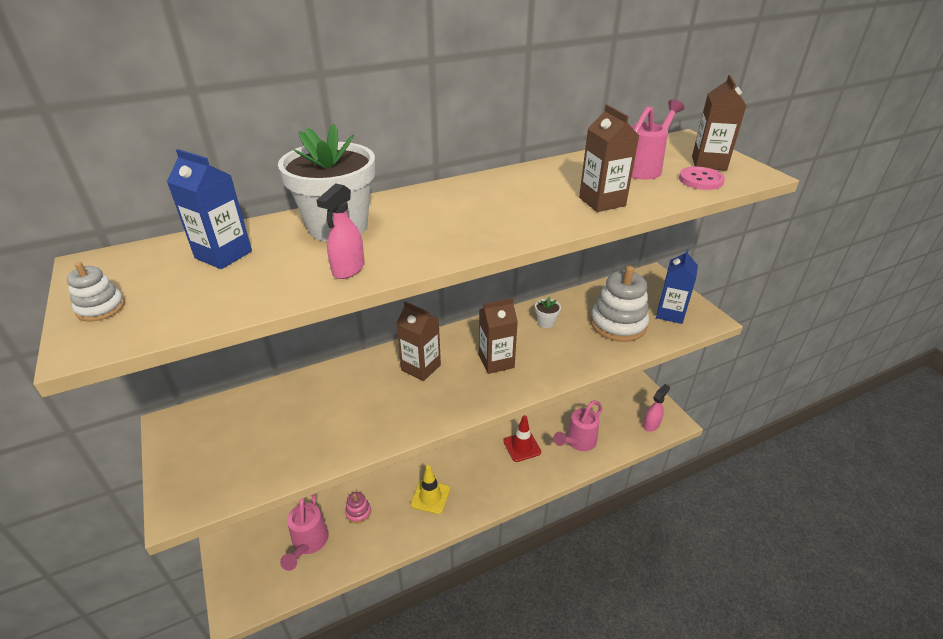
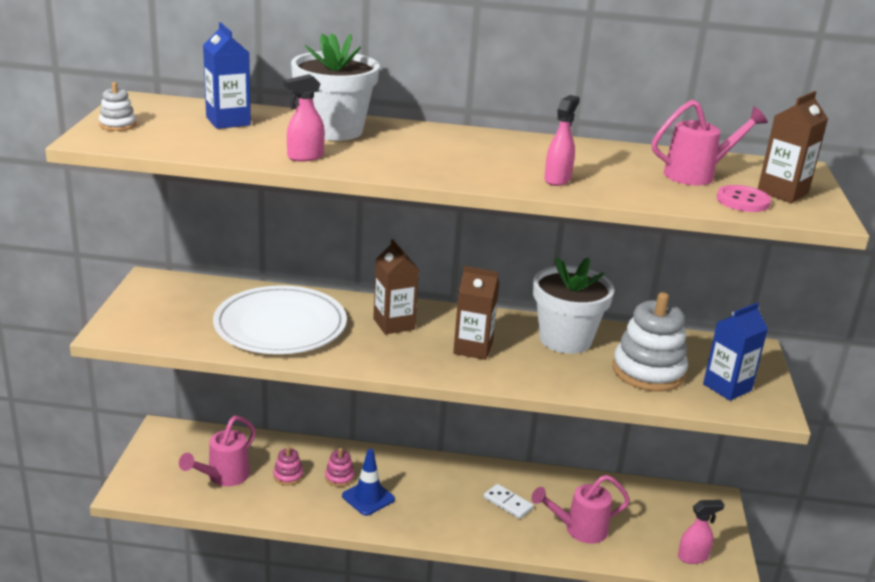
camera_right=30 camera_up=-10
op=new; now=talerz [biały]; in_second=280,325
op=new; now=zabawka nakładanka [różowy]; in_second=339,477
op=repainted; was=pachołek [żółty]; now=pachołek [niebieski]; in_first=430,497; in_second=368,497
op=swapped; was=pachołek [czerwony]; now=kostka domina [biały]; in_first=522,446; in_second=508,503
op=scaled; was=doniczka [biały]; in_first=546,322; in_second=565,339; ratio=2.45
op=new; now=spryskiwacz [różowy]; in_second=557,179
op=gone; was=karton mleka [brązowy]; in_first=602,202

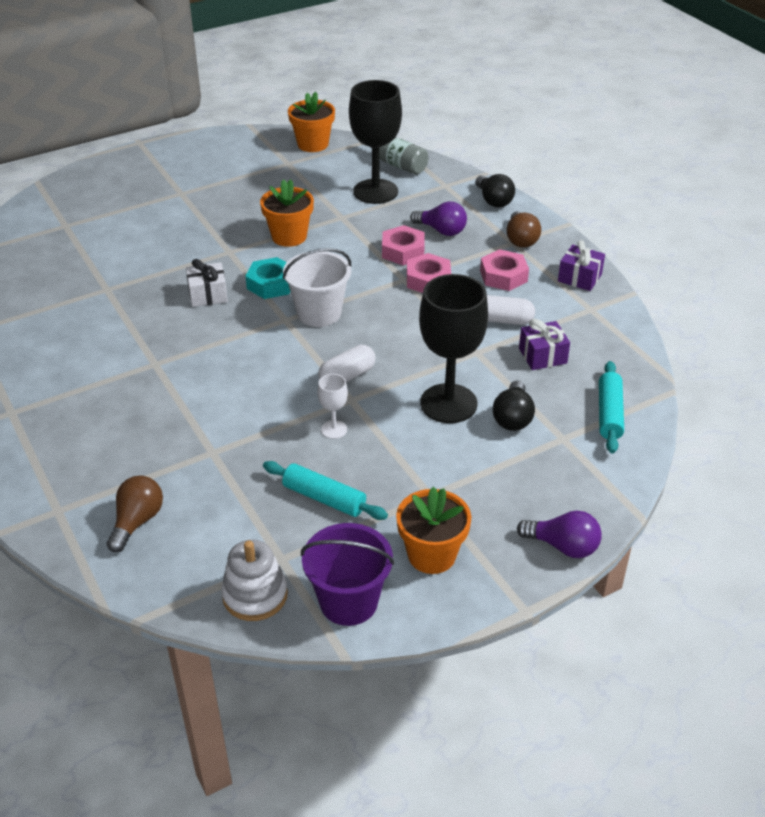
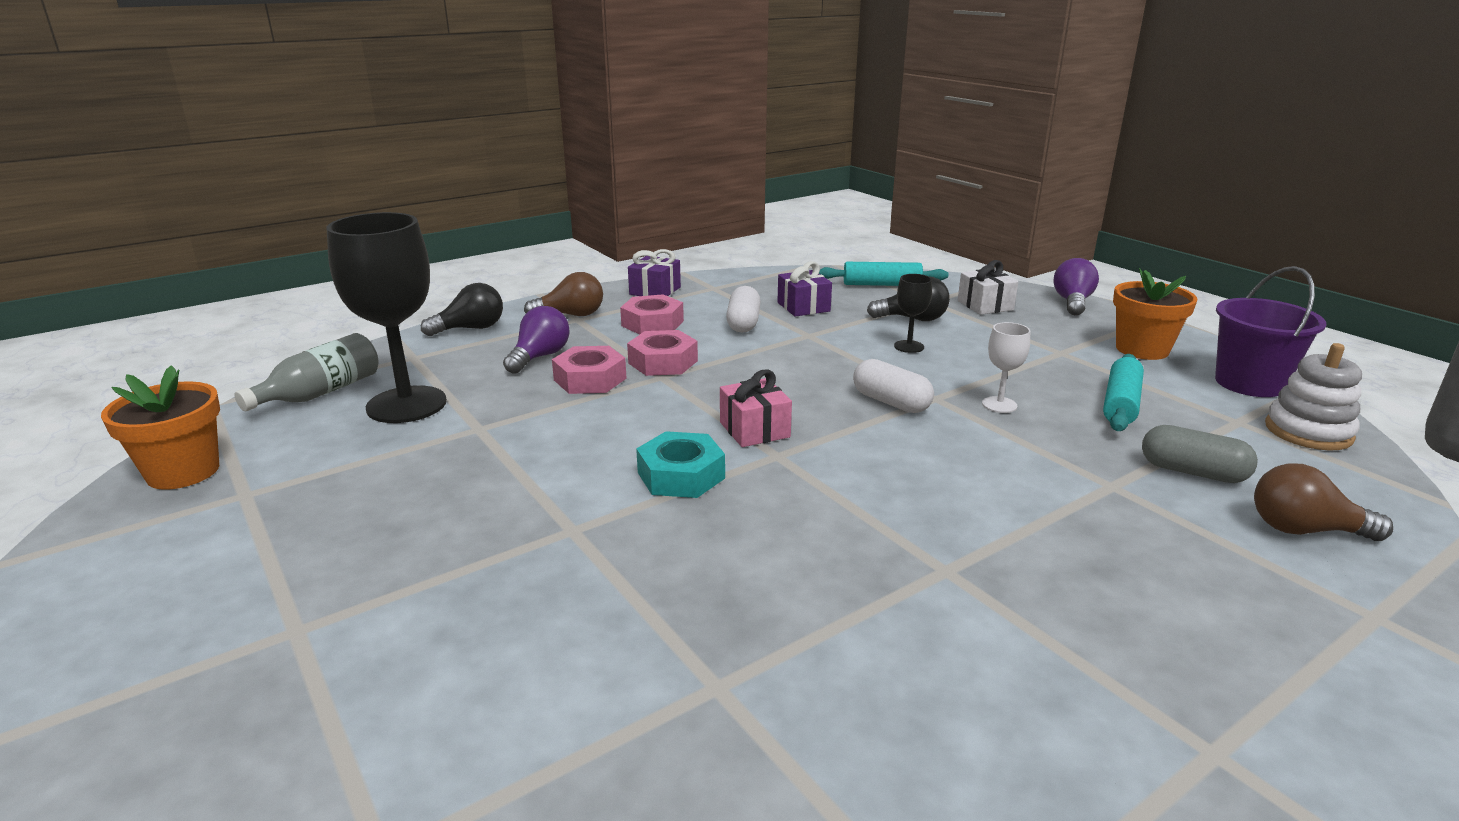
camera_right=-95 camera_up=-15
op=swapped; was=wiadro [biały]; now=prezent [różowy]; in_first=319,313; in_second=754,430
op=scaled; was=kielich [czarny]; in_first=448,403; in_second=909,346; ratio=0.44
op=shifted; was=prezent [biały]; in_first=208,295; in_second=985,305
op=new; now=kapsułka [szary]; in_second=1192,472
op=gone; was=doniczka [pomarańczowy]; in_first=289,236

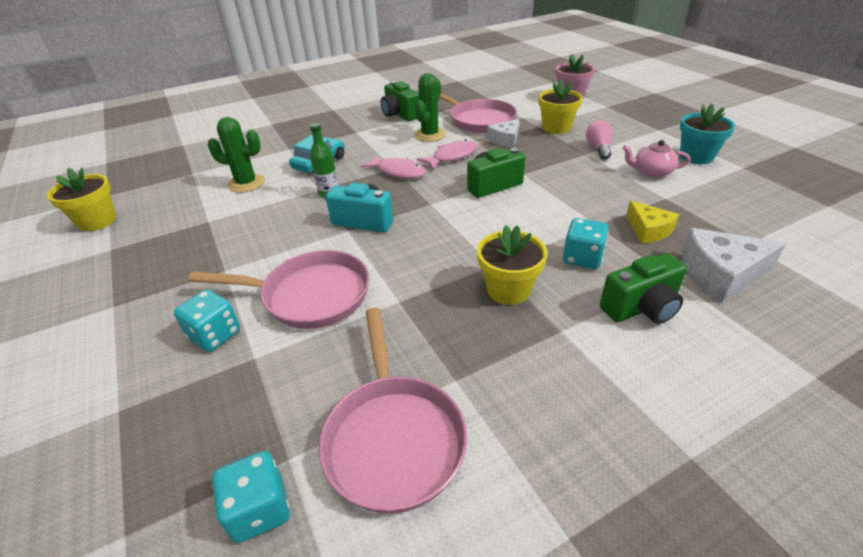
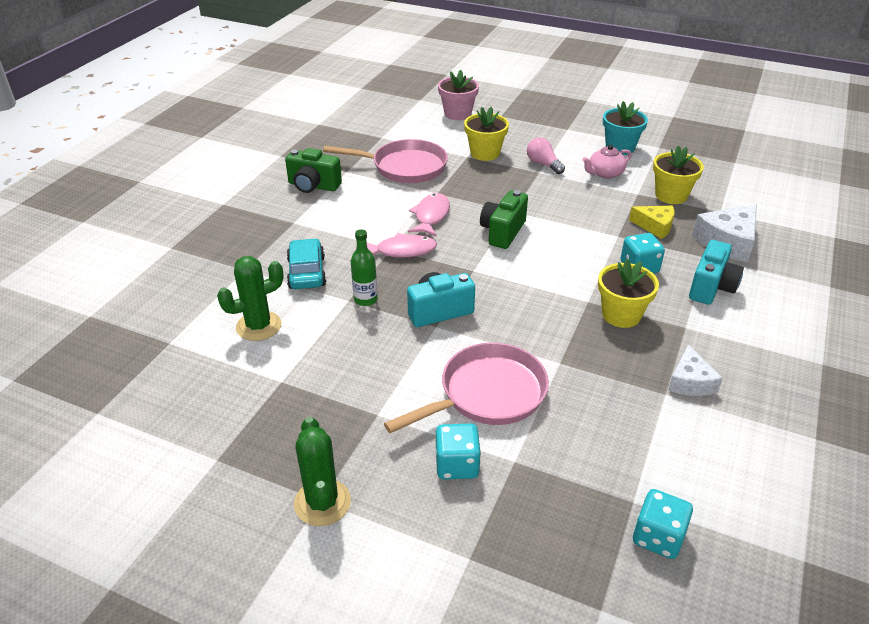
camera_right=-40 camera_up=0
op=shifted; was=kaktus [zielony]; in_first=430,135; in_second=322,502
op=shifted; was=doniczka [żółty]; in_first=97,221; in_second=671,195
op=shifted; was=ser [biały]; in_first=505,140; in_second=690,381
op=repainted; was=aparat fotograficzny [zielony]; now=aparat fotograficzny [turkusowy]; in_first=641,308; in_second=711,287
op=gone; was=patelnia [różowy]; in_first=393,438

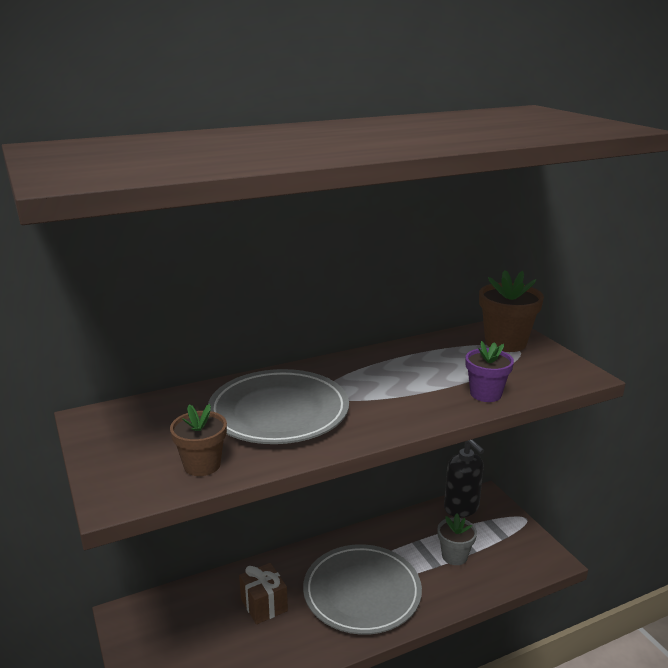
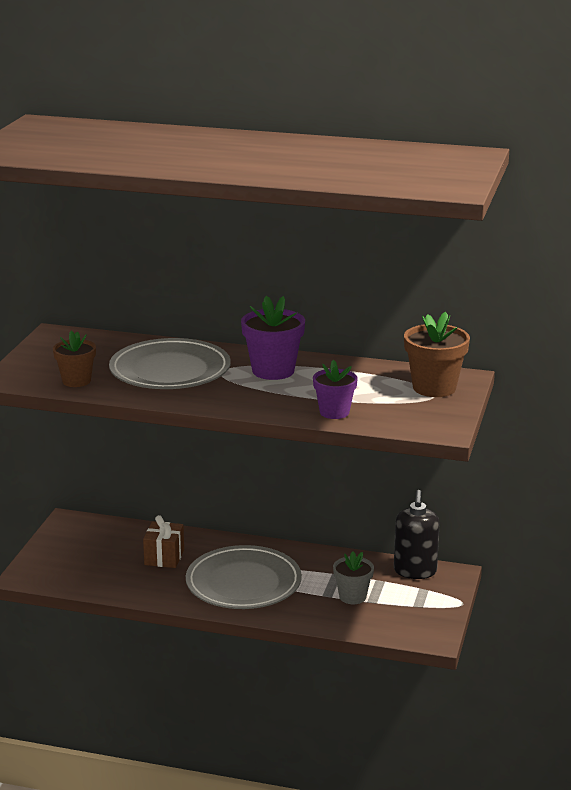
camera_right=40 camera_up=0
op=new; now=doniczka [fioletowy]; in_second=273,371

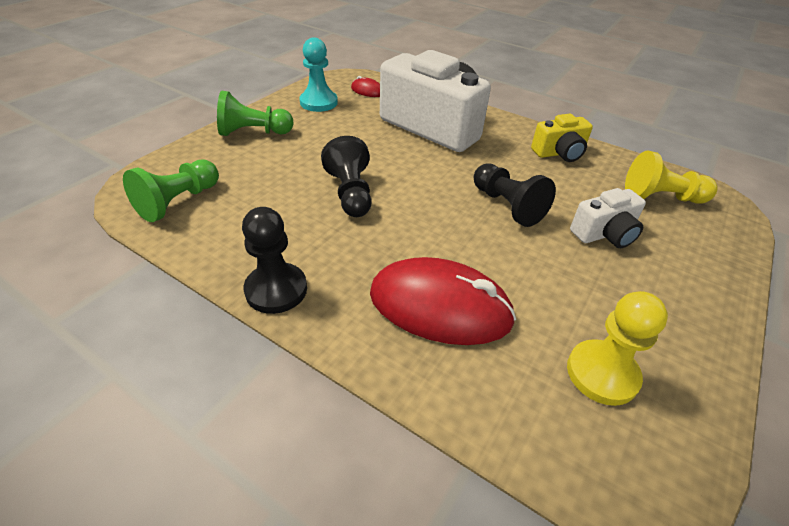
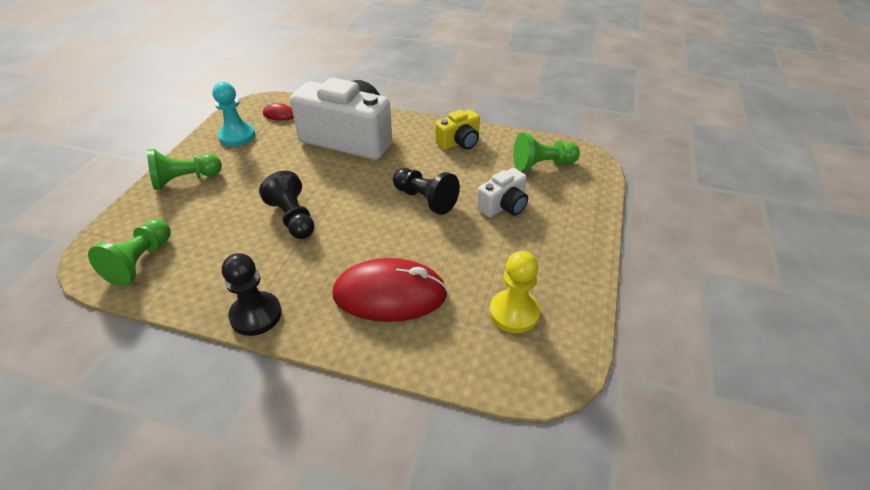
camera_right=-15 camera_up=0
op=repainted; was=pionek [żółty]; now=pionek [zielony]; in_first=661,197; in_second=542,165

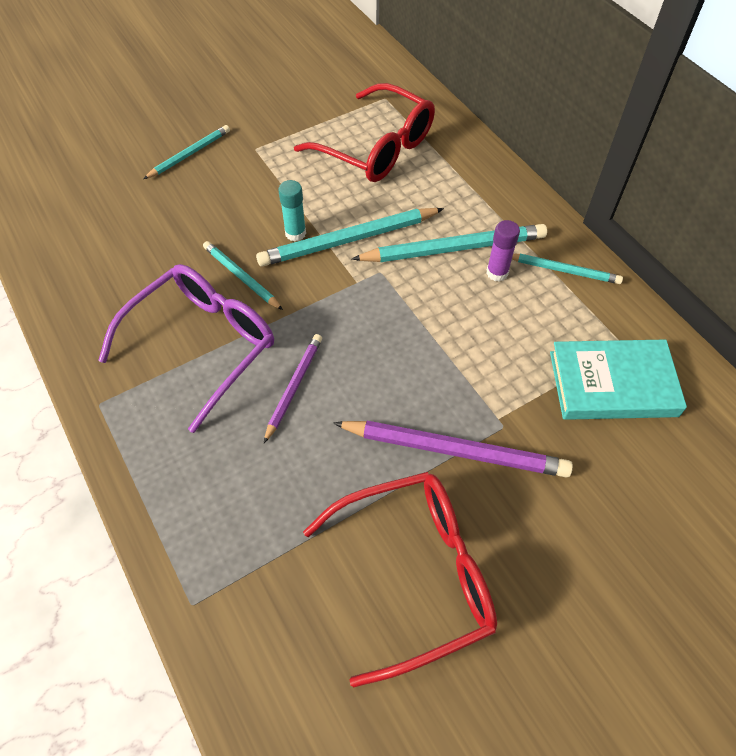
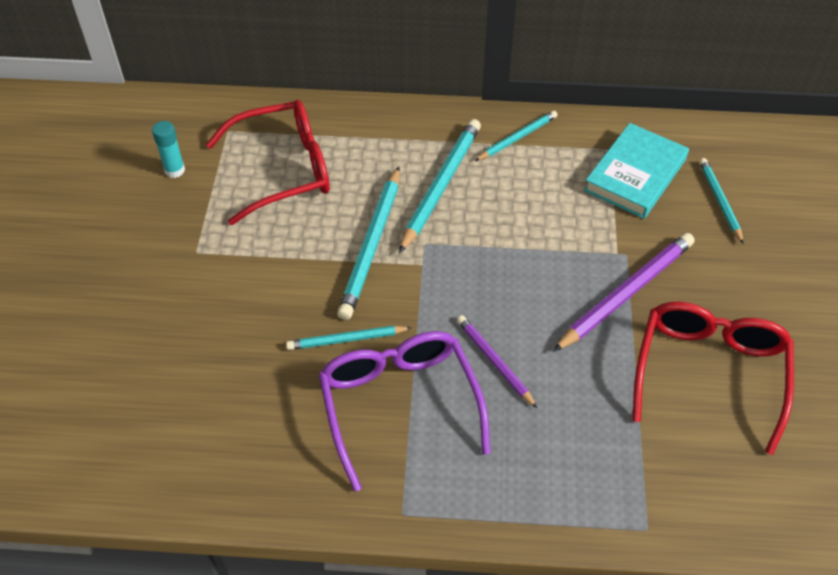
camera_right=-55 camera_up=-5
op=shifted; was=klej w sztyfcie [turkusowy]; in_first=295,233; in_second=174,170
op=shifted; was=ołówek [turkusowy]; in_first=189,154; in_second=720,201
op=gone; was=klej w sztyfcie [fioletowy]; in_first=497,273

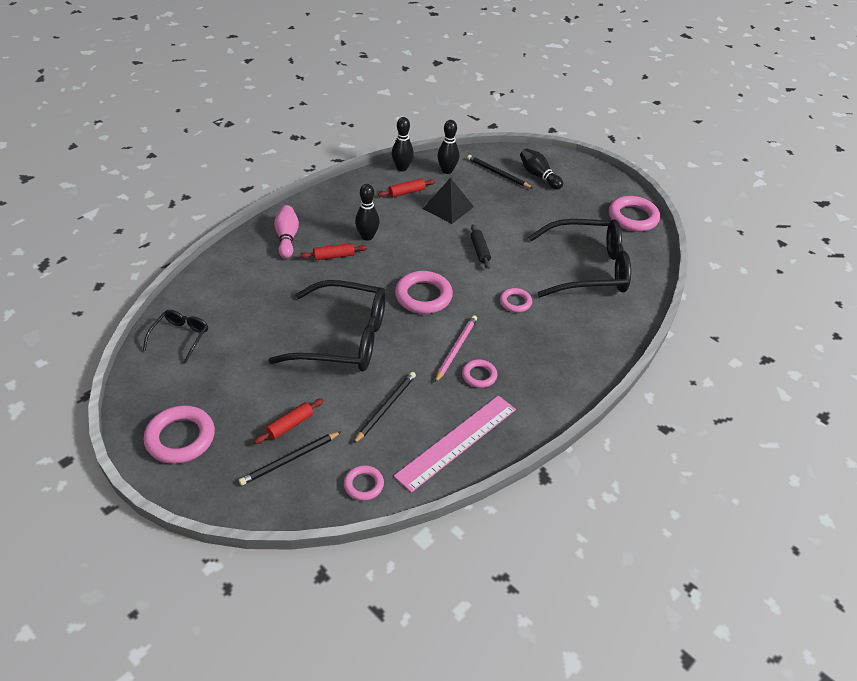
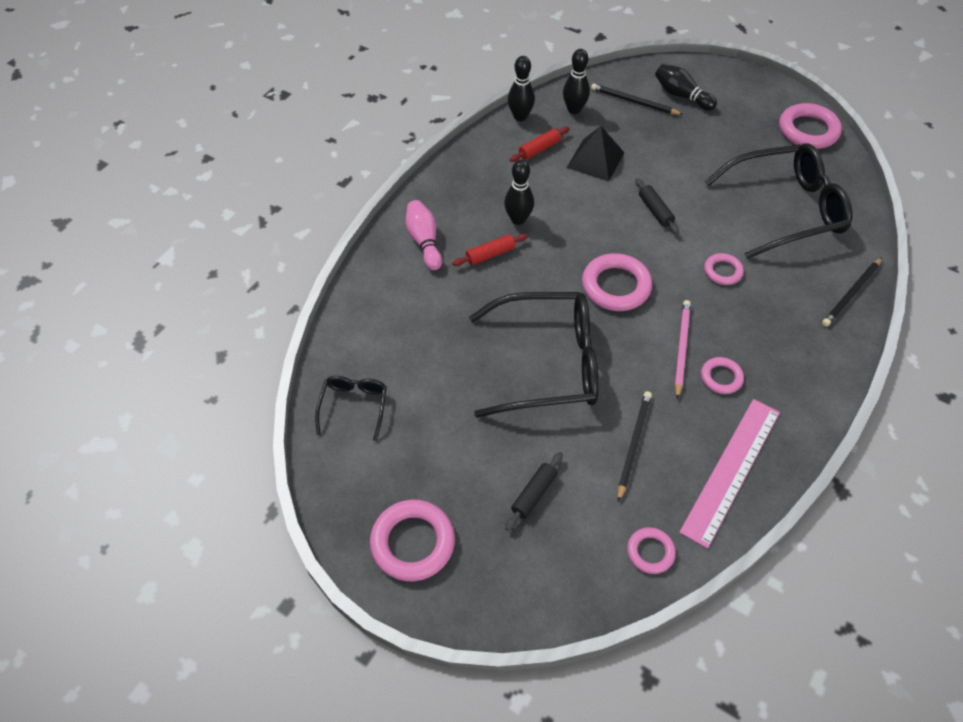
camera_right=-10 camera_up=10
op=repainted; was=wałek do ciasta [czerwony]; now=wałek do ciasta [czarny]; in_first=290,425; in_second=534,494
op=shifted; was=ołówek [czarny]; in_first=289,460; in_second=851,294

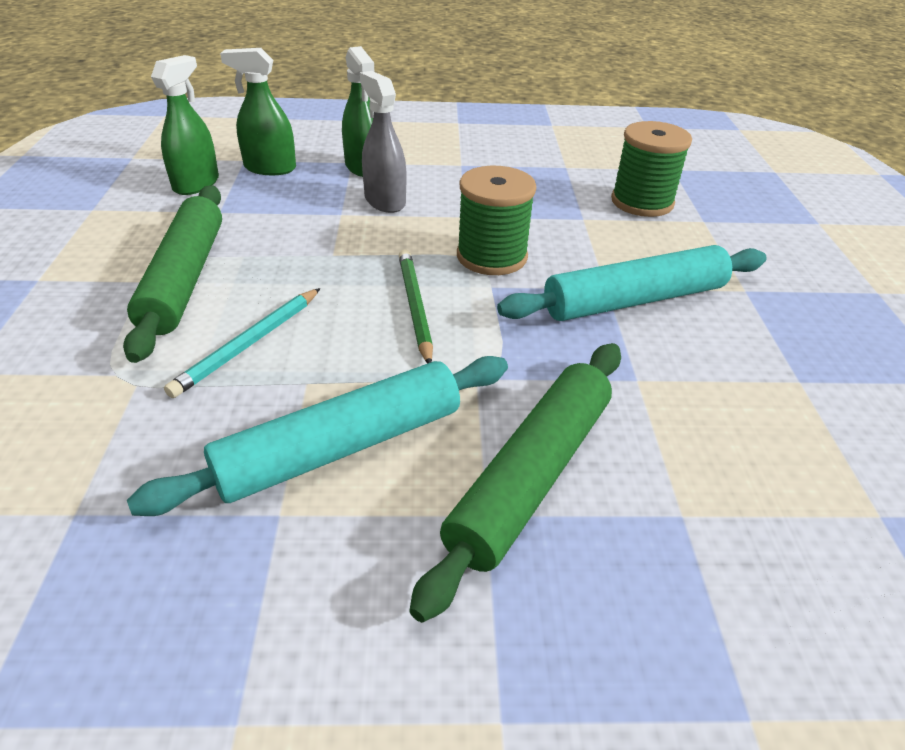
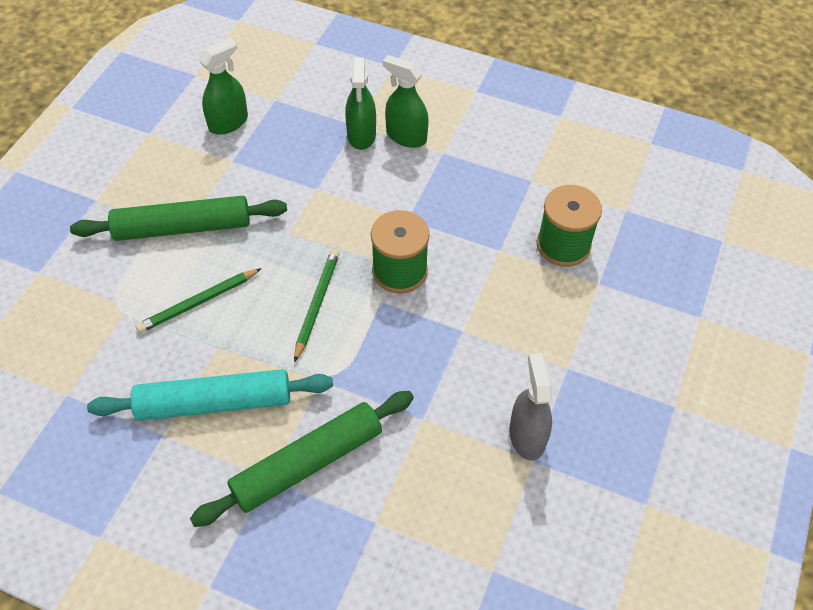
camera_right=25 camera_up=15
op=rotated; was=wałek do ciasta [zielony]; in_first=184,278; in_second=183,227; clockwise=60
op=repainted; was=ołówek [turkusowy]; now=ołówek [zielony]; in_first=249,344; in_second=198,302
op=shifted; was=spryskiwacz [zielony]; in_first=270,168; in_second=406,136
op=shifted; was=spryskiwacz [szary]; in_first=385,201; in_second=527,436
op=gone; was=wałek do ciasta [turkusowy]; in_first=634,300

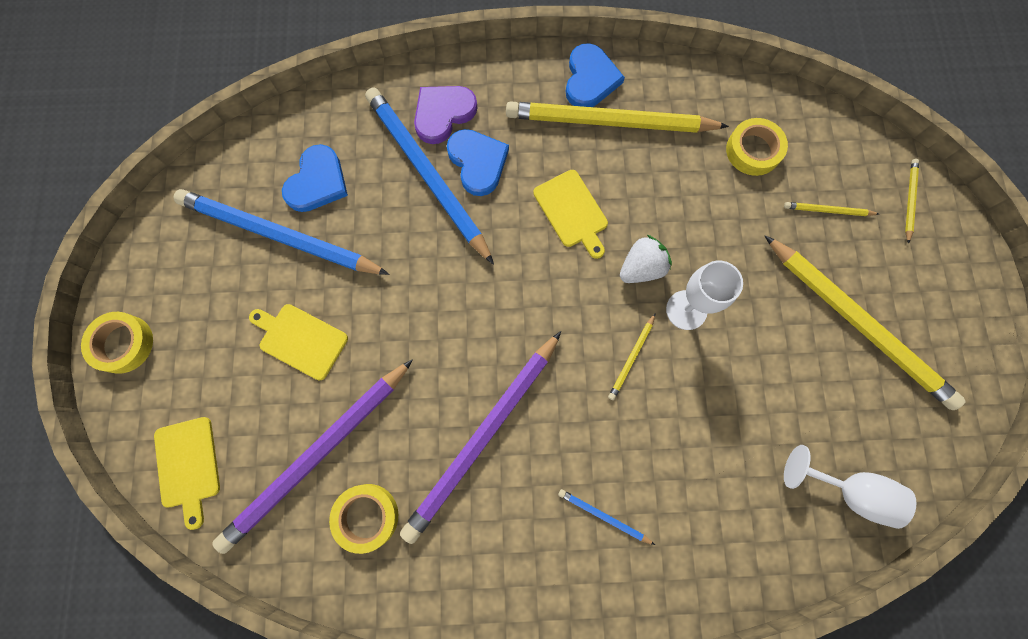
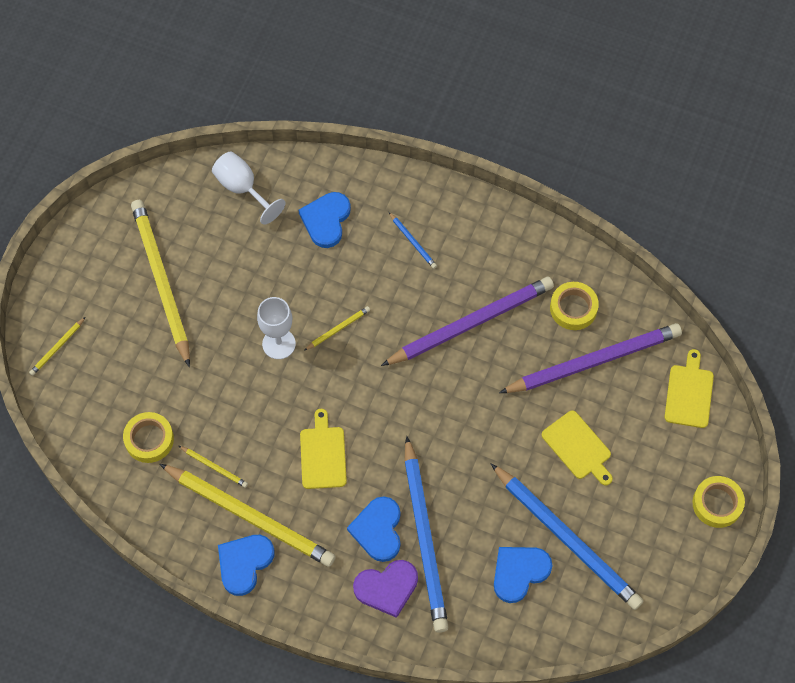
camera_right=-155 camera_up=-10
op=shifted; was=ołówek [żółty]; in_first=828,211; in_second=214,467
op=new; now=serce [niebieski]; in_second=326,220
op=gone; was=truskawka [biały]; in_first=641,268

